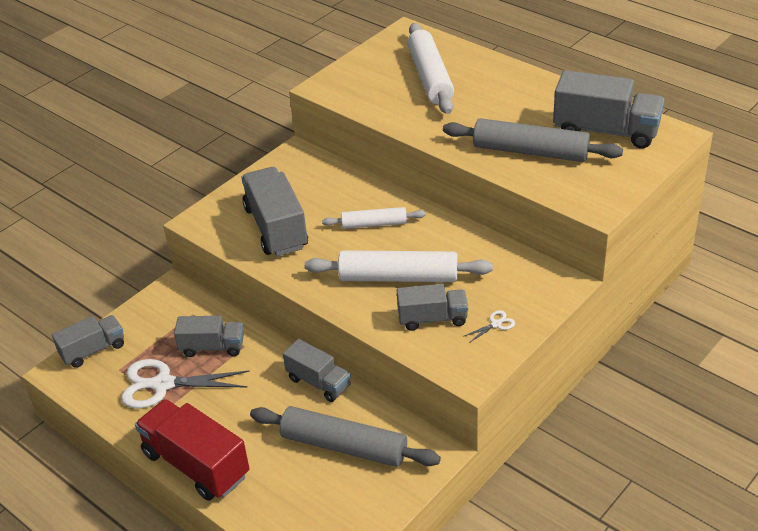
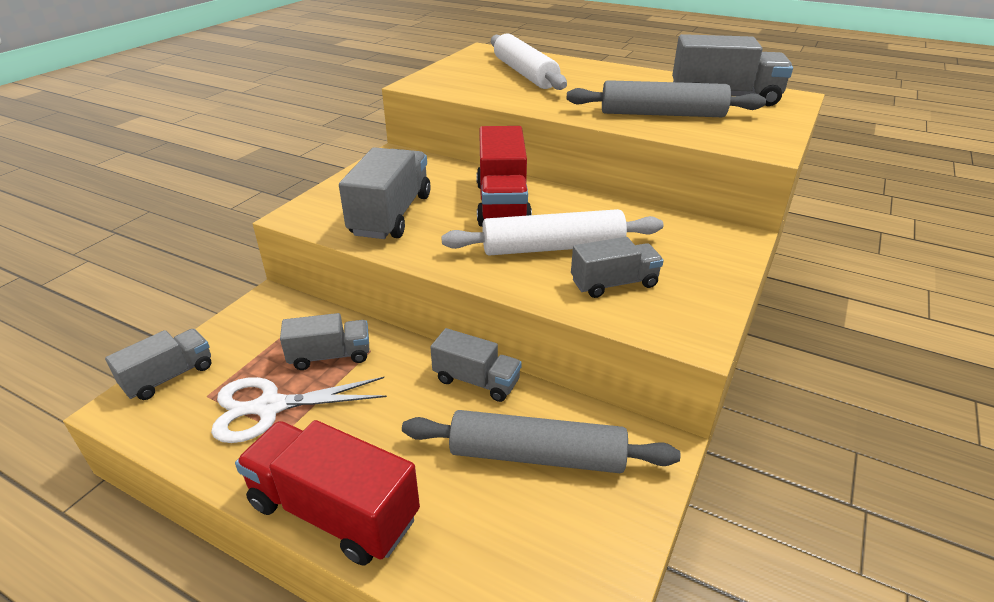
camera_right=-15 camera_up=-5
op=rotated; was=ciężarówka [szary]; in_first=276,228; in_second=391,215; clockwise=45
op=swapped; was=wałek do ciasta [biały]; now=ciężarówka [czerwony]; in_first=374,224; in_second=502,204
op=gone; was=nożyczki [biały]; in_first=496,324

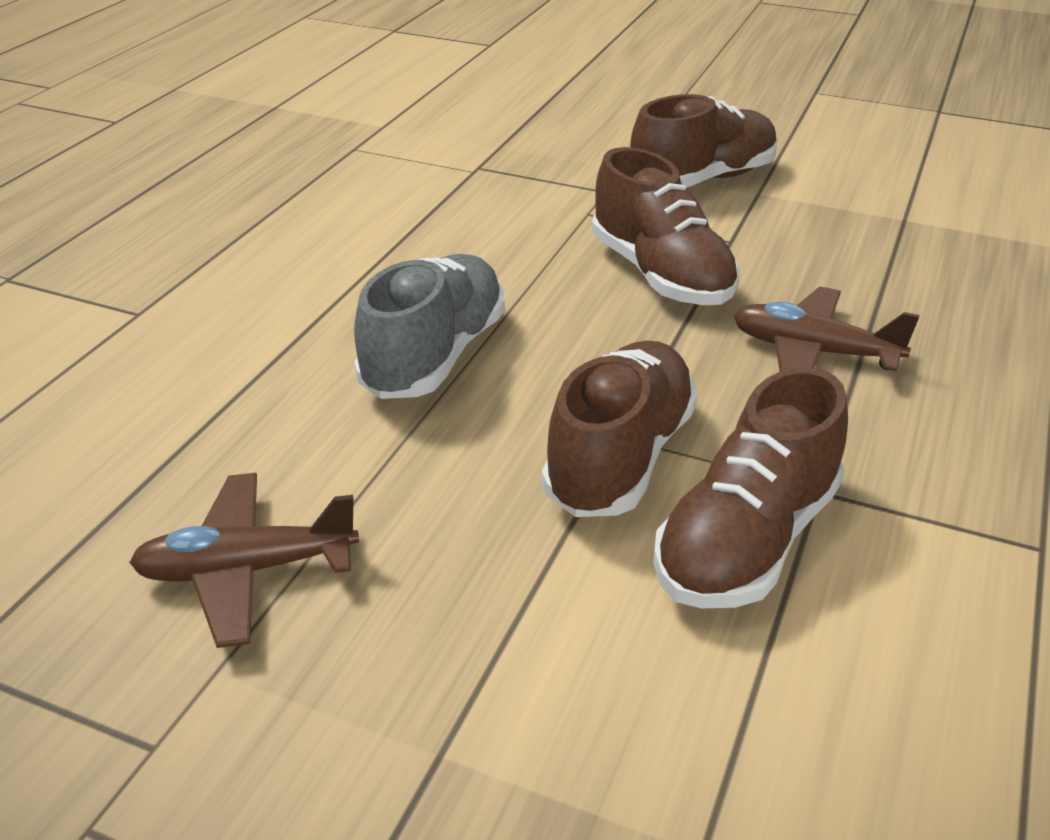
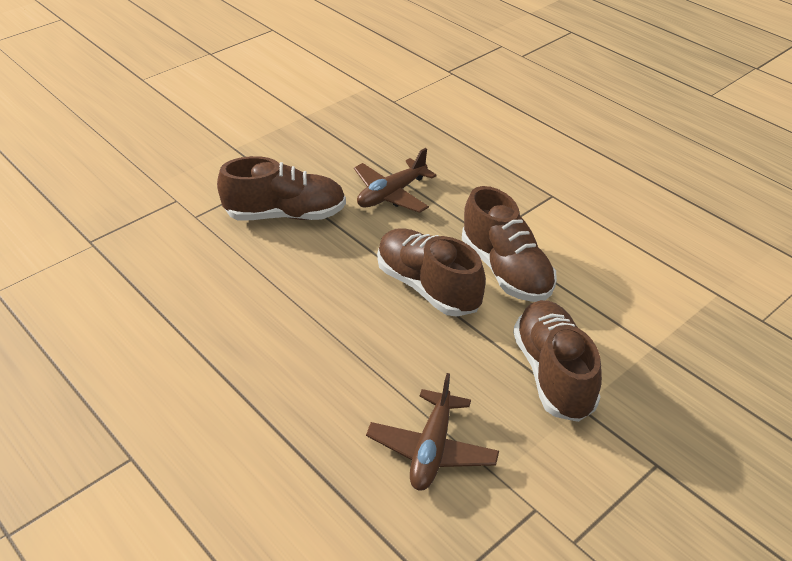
camera_right=-65 camera_up=5
op=shifted; was=but [brązowy]; in_first=702,180; in_second=553,373
op=gone; was=but [szary]; in_first=434,356

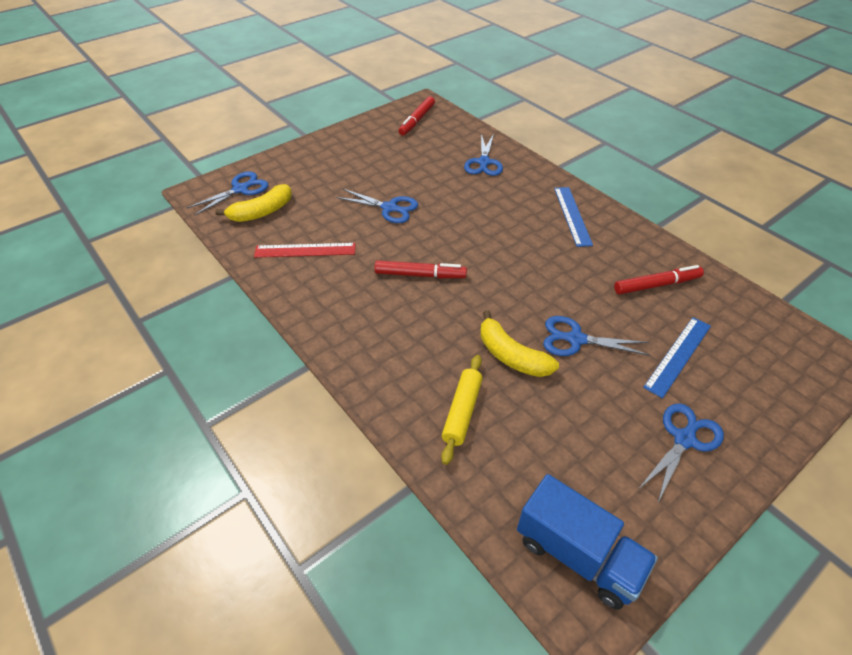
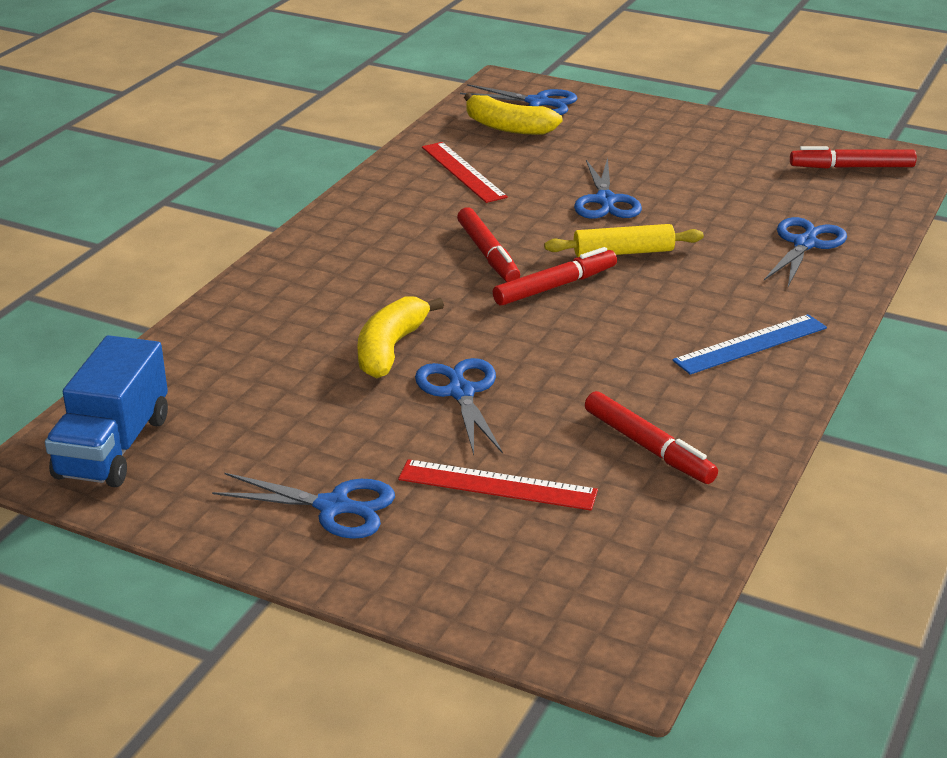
camera_right=65 camera_up=-15
op=repainted; was=linijka [niebieski]; now=linijka [czerwony]; in_first=678,356; in_second=497,485
op=new; now=flamaster [czerwony]; in_second=554,286
op=shifted; was=wałek do ciasta [żółty]; in_first=462,412; in_second=623,252
op=rotated; was=nożyczki [niebieski]; in_first=484,162; in_second=805,244; clockwise=135

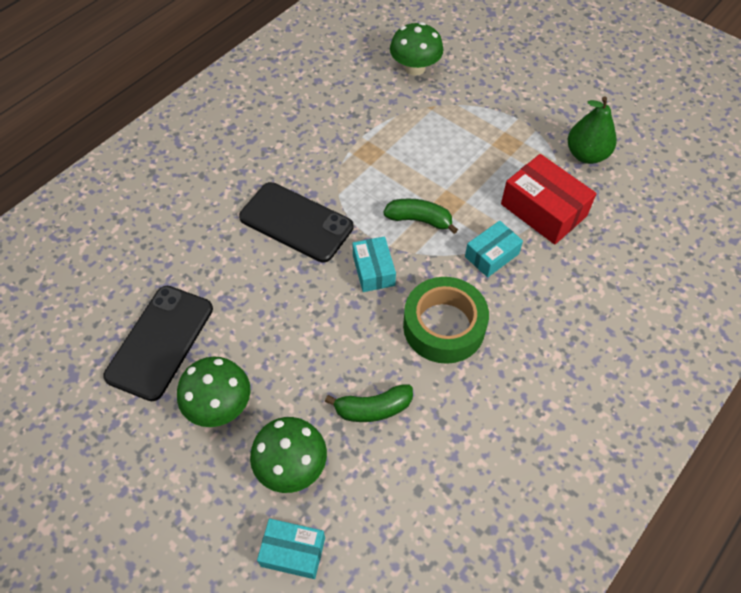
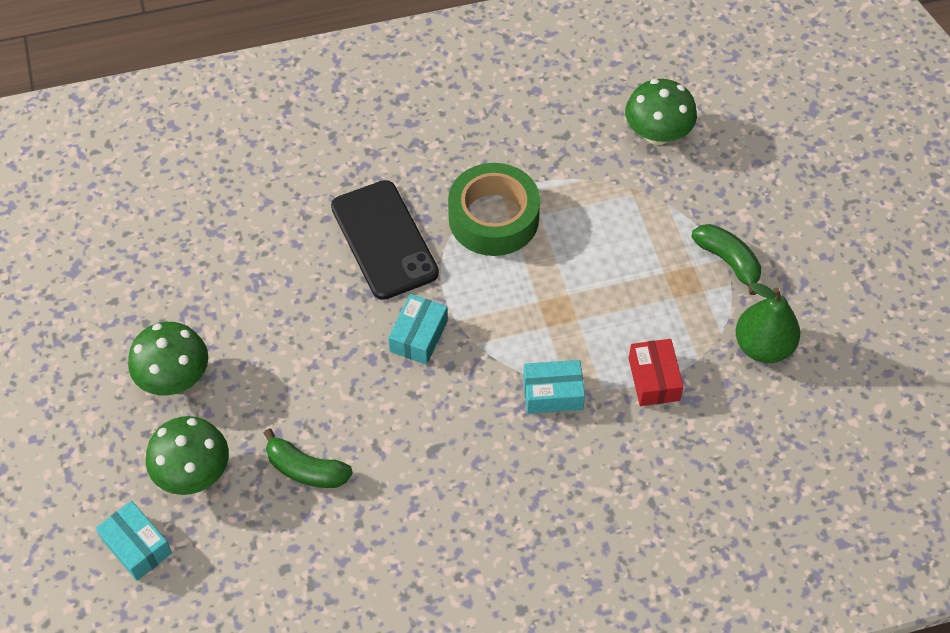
camera_right=35 camera_up=0
op=shifted; was=taśma klejąca [zielony]; in_first=444,326; in_second=493,218
op=scaled; was=pudełko [czerwony]; in_first=543,210; in_second=654,379; ratio=0.61
op=shifted; was=banan [zielony]; in_first=419,220; in_second=728,261
op=gone; was=telefon [czarny]; in_first=160,342

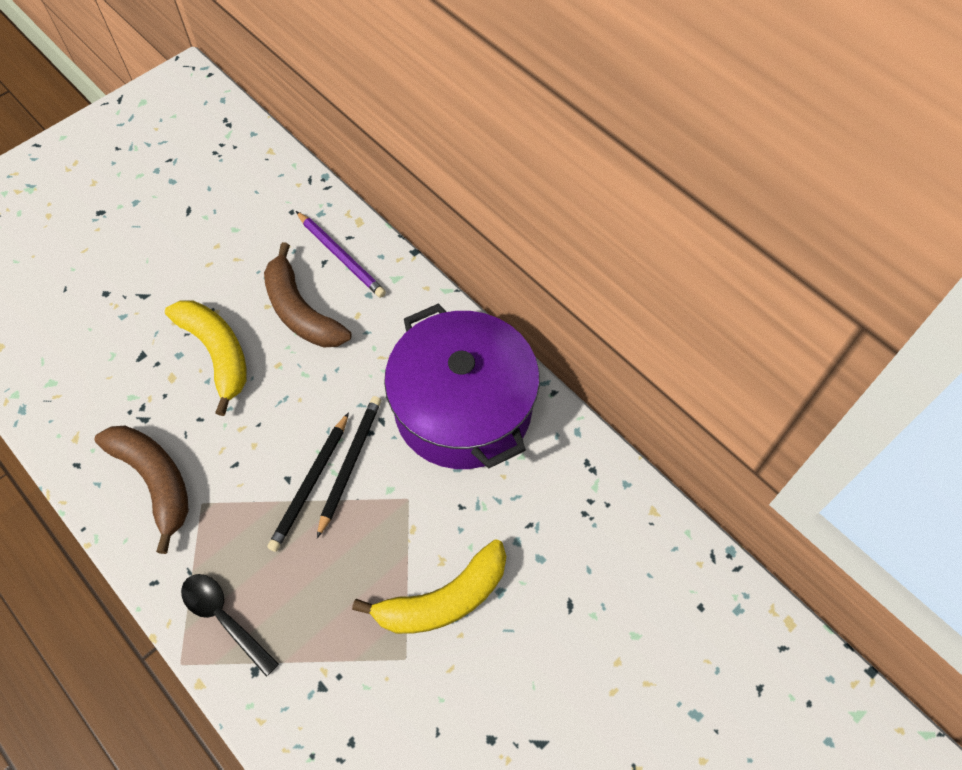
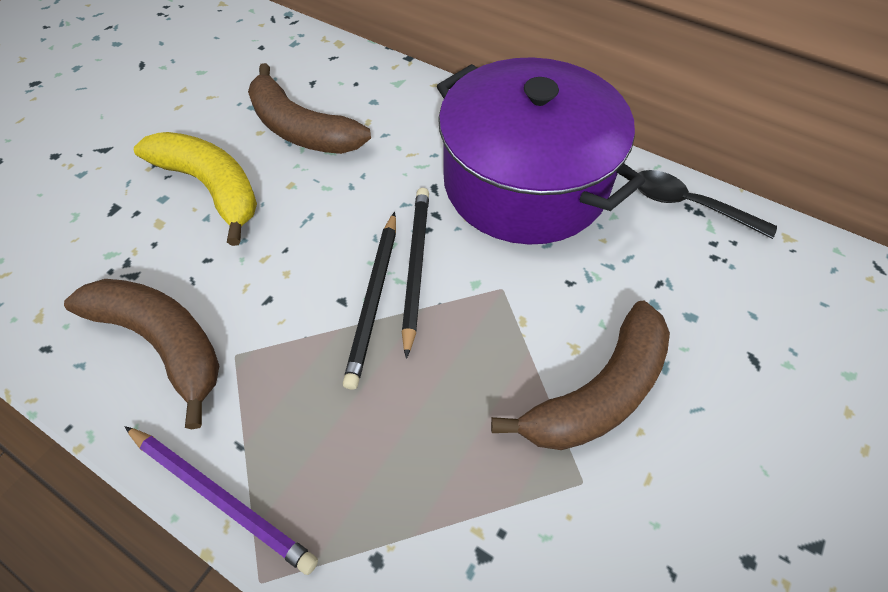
camera_right=-15 camera_up=-5
op=shifted; was=ołówek [fioletowy]; in_first=341,256; in_second=221,497
op=repainted; was=banan [żółty]; now=banan [brązowy]; in_first=443,599; in_second=598,393
op=shifted; was=łyżka [czarny]; in_first=224,618; in_second=689,205

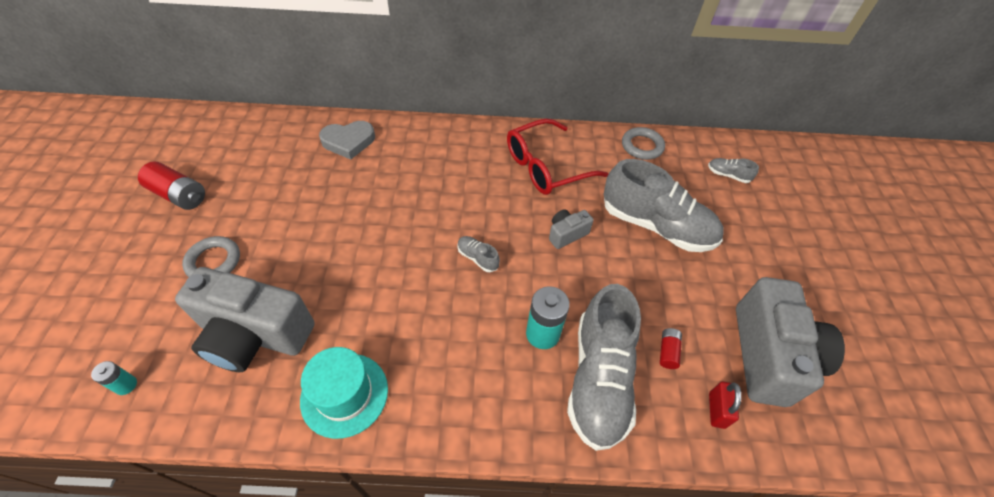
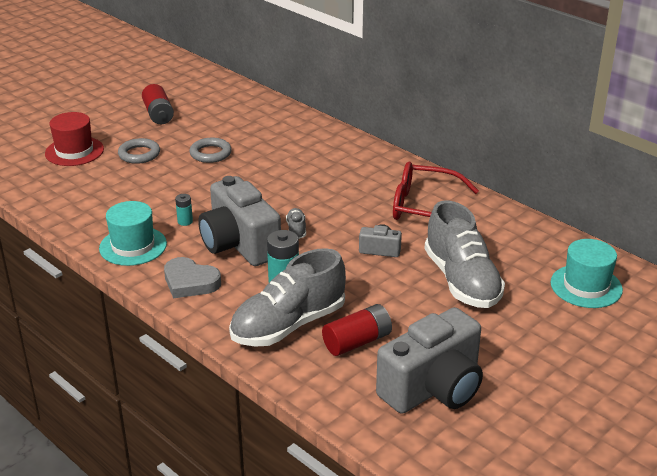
camera_right=45 camera_up=-20
op=new; now=kapelusz [czerwony]; in_second=74,151
op=shifted; was=serce [szary]; in_first=348,142; in_second=190,282
op=shifted; was=bateria [turkusowy]; in_first=126,385; in_second=185,221
op=shifted; was=pierścień [szary]; in_first=642,146; in_second=210,153
op=shifted; was=aparat fotograficzny [szary]; in_first=254,335; in_second=239,244
op=scaled; was=bateria [czerwony]; in_first=668,352; in_second=357,342; ratio=1.85
op=swapped; was=but [szary]; now=kapelusz [turkusowy]; in_first=728,175; in_second=586,286
op=gone; was=kłódka [czerwony]; in_first=716,410

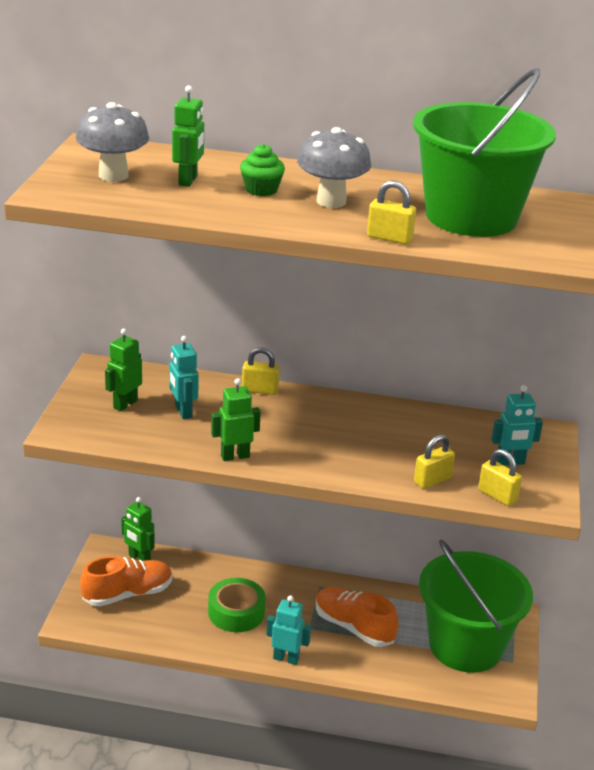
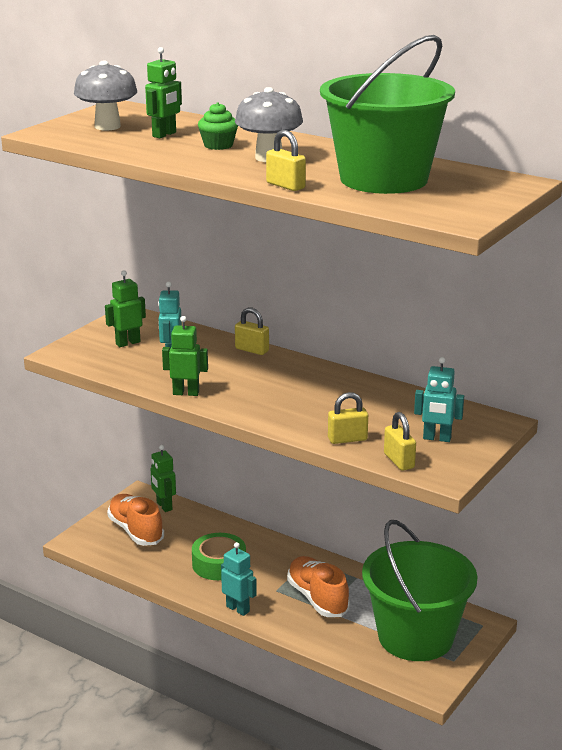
camera_right=25 camera_up=-5
op=rotated; was=but [pomarańczowy]; in_first=128,594; in_second=136,531; clockwise=-120

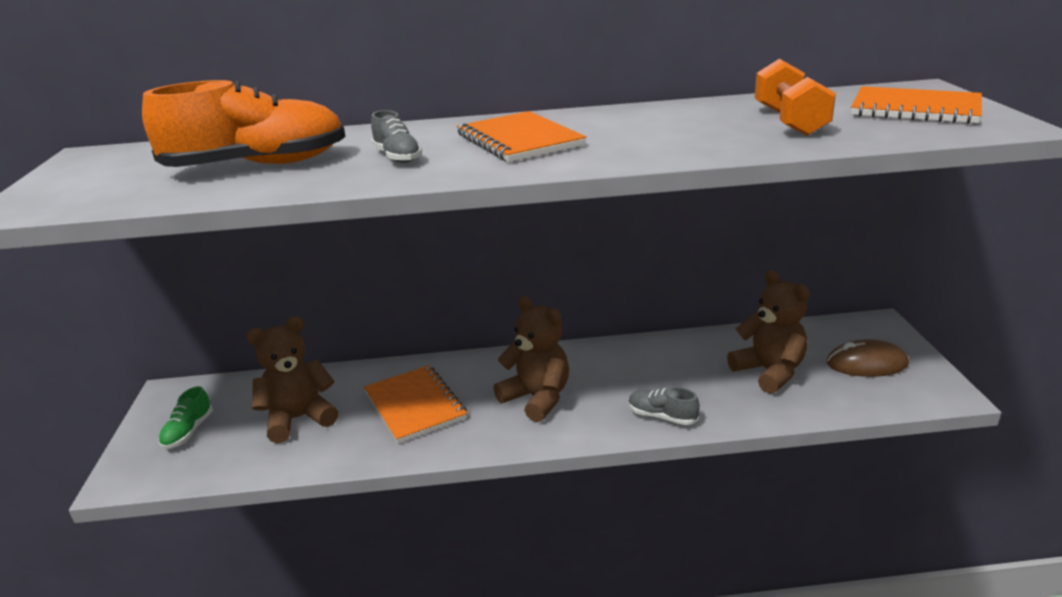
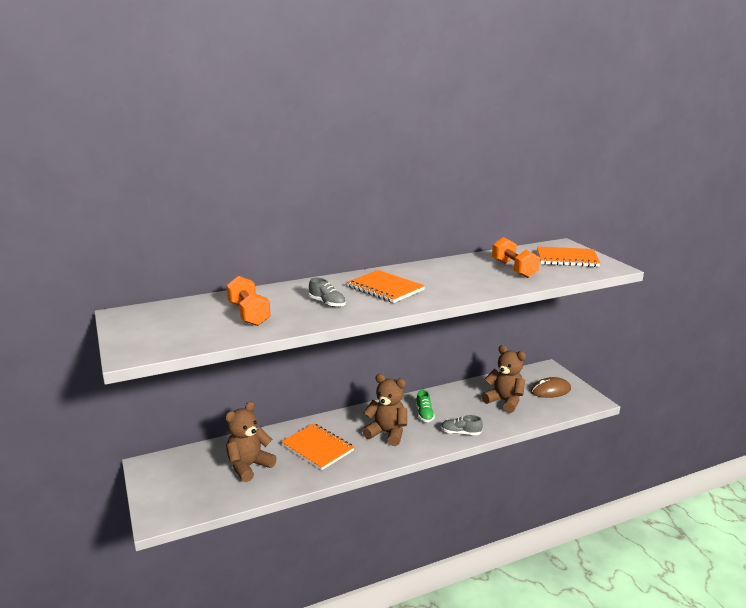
camera_right=-20 camera_up=-5
op=swapped; was=but [pomarańczowy]; now=hantel [pomarańczowy]; in_first=257,165; in_second=249,314
op=shifted; was=but [zielony]; in_first=188,432; in_second=424,414

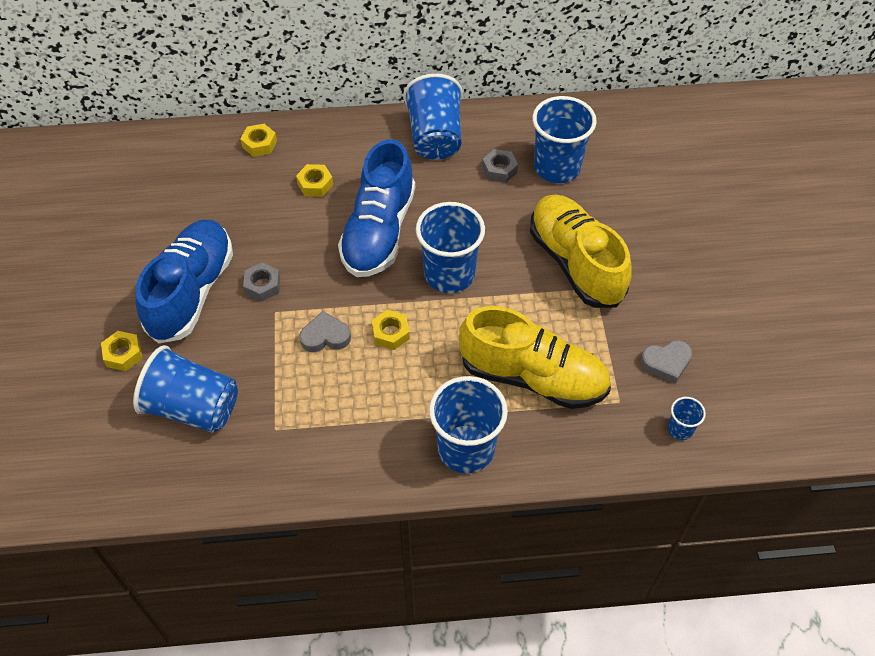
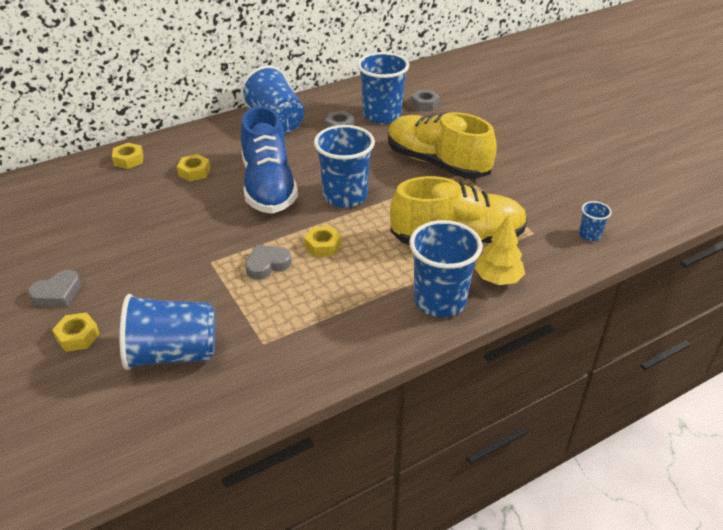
camera_right=-25 camera_up=-15
op=shifted; was=serce [szary]; in_first=666,363; in_second=57,293
op=shifted; was=nakrętka [szary]; in_first=262,285; in_second=425,104
op=new; now=drzewko [żółty]; in_second=498,279
op=gone; was=but [niebieski]; in_first=191,291

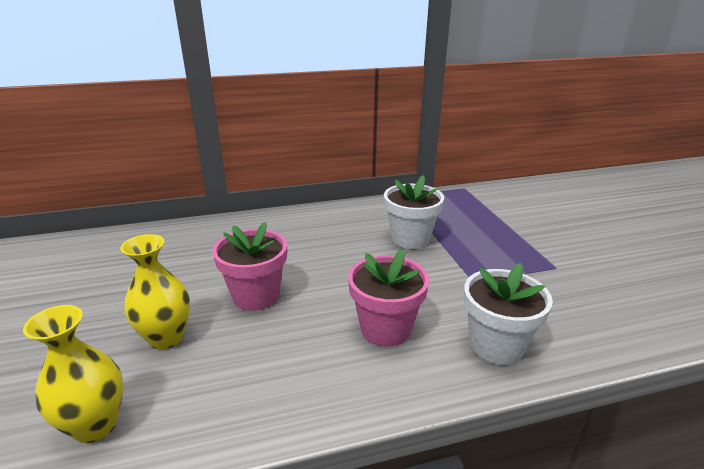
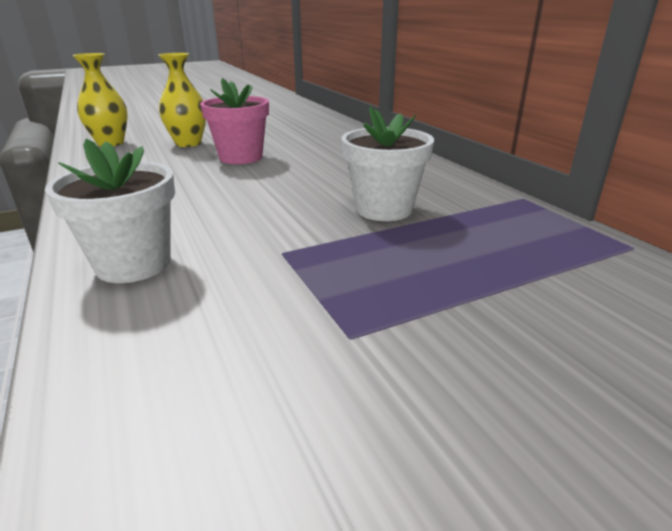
camera_right=80 camera_up=0
op=gone; was=doniczka [różowy]; in_first=385,328

